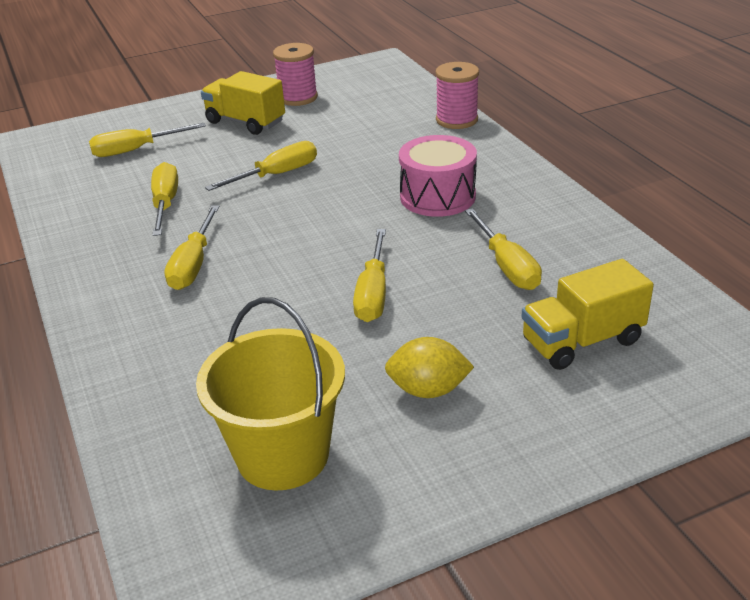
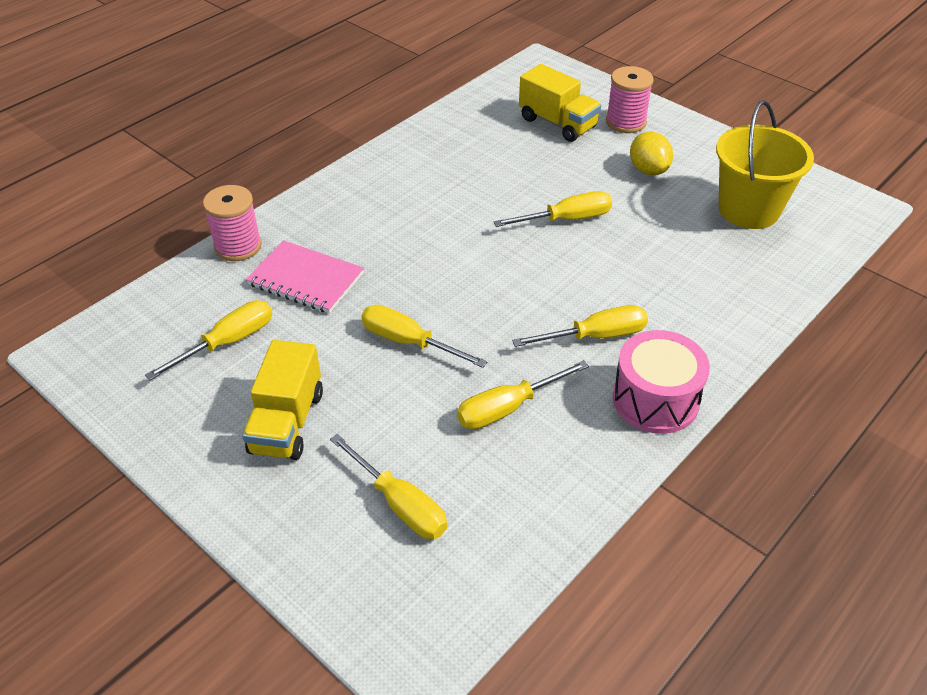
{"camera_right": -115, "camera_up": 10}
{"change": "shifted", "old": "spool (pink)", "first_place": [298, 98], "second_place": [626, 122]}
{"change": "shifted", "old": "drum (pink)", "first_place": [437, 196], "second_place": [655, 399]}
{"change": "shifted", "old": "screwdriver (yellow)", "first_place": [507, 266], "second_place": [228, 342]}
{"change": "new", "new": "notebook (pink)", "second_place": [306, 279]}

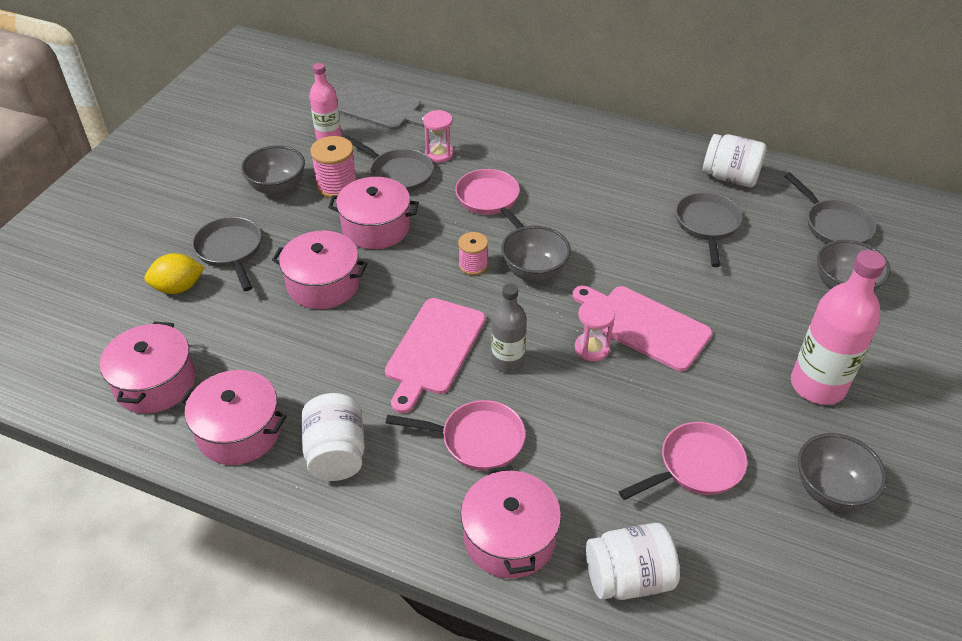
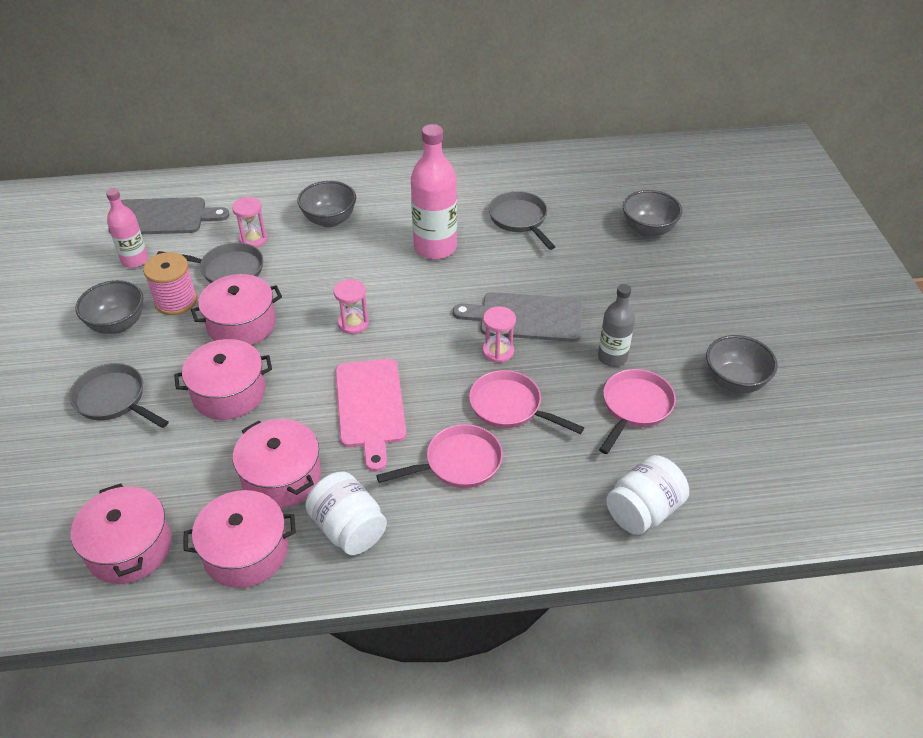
{"camera_right": -30, "camera_up": 0}
{"change": "gone", "old": "jar (white)", "first_place": [730, 178]}
{"change": "shifted", "old": "pan (pink)", "first_place": [490, 200], "second_place": [510, 407]}
{"change": "gone", "old": "pan (grey)", "first_place": [834, 226]}
{"change": "shifted", "old": "bowl (grey)", "first_place": [534, 272], "second_place": [329, 220]}
{"change": "swapped", "old": "spool (pink)", "new": "hourglass (pink)", "first_place": [473, 265], "second_place": [353, 323]}
{"change": "shifted", "old": "bottle (pink)", "first_place": [817, 385], "second_place": [435, 247]}
{"change": "gone", "old": "lemon (yellow)", "first_place": [178, 288]}
{"change": "shifted", "old": "bottle (grey)", "first_place": [508, 362], "second_place": [612, 357]}
{"change": "repainted", "old": "cutting board (pink)", "new": "cutting board (grey)", "first_place": [644, 326], "second_place": [525, 317]}
{"change": "shifted", "old": "pot (pink)", "first_place": [509, 537], "second_place": [281, 477]}

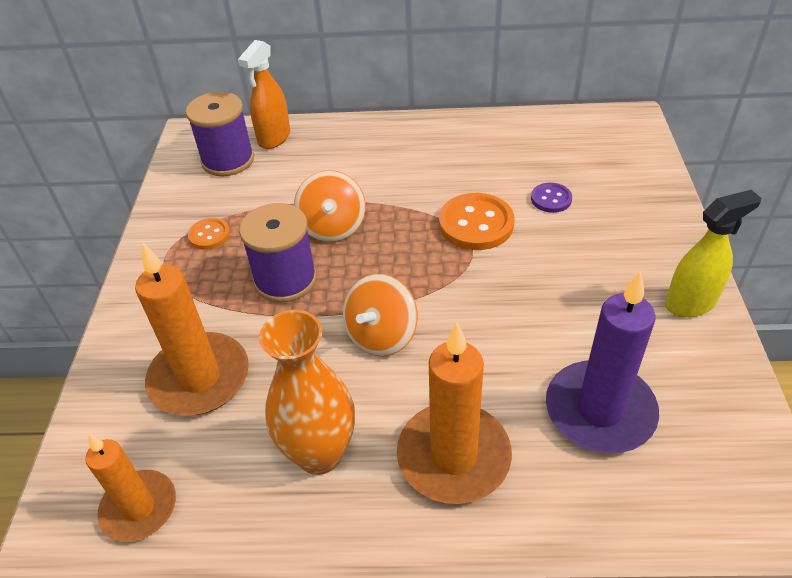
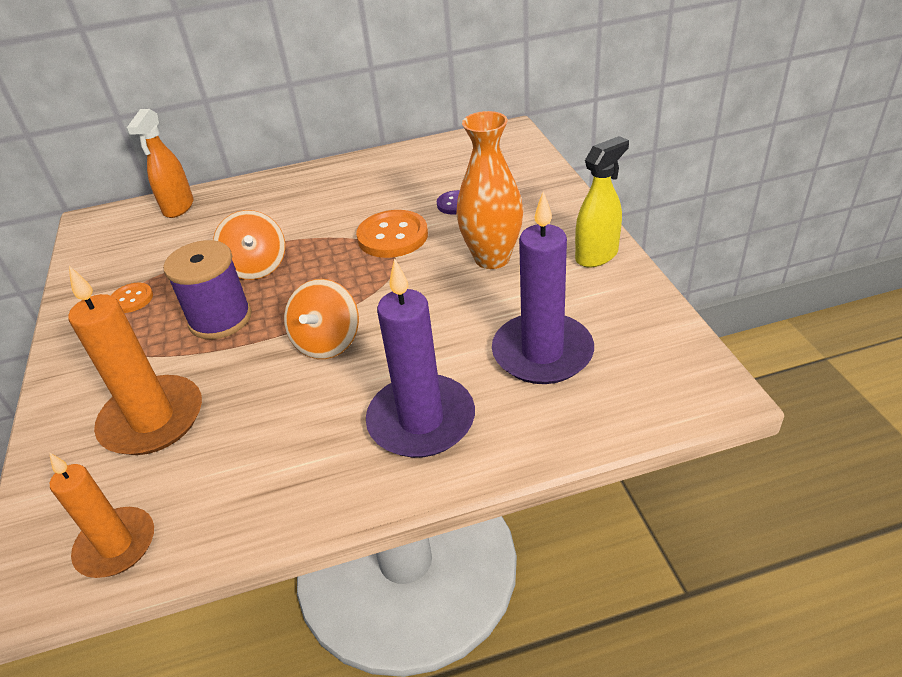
{"camera_right": -15, "camera_up": -5}
{"change": "gone", "old": "spool (purple)", "first_place": [228, 160]}
{"change": "shifted", "old": "vase (orange)", "first_place": [320, 454], "second_place": [492, 258]}
{"change": "repainted", "old": "candle (orange)", "new": "candle (purple)", "first_place": [453, 456], "second_place": [421, 420]}

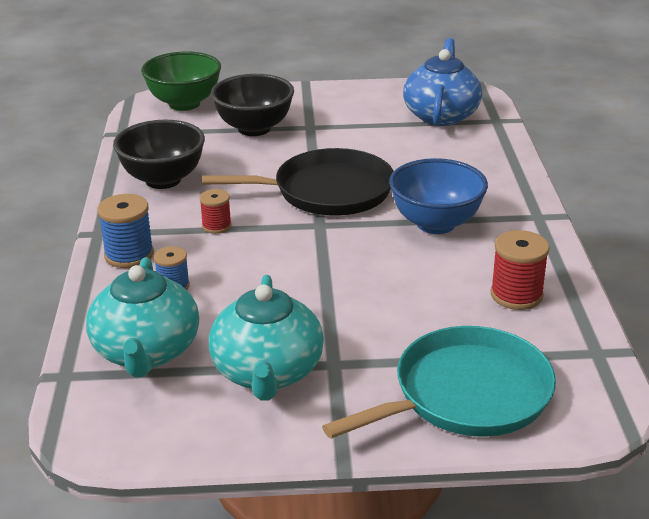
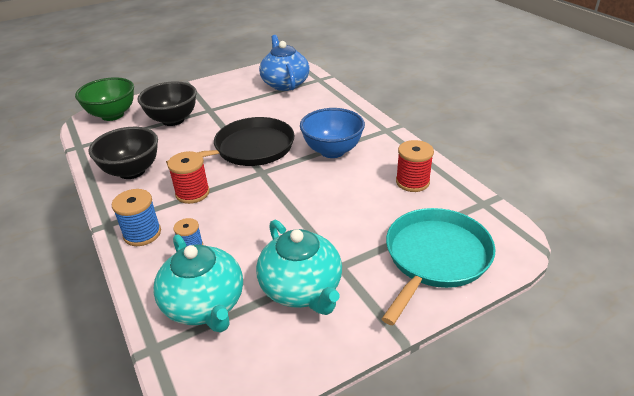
{"camera_right": -25, "camera_up": 5}
{"change": "scaled", "old": "spool (red)", "first_place": [216, 226], "second_place": [192, 193], "factor": 1.59}

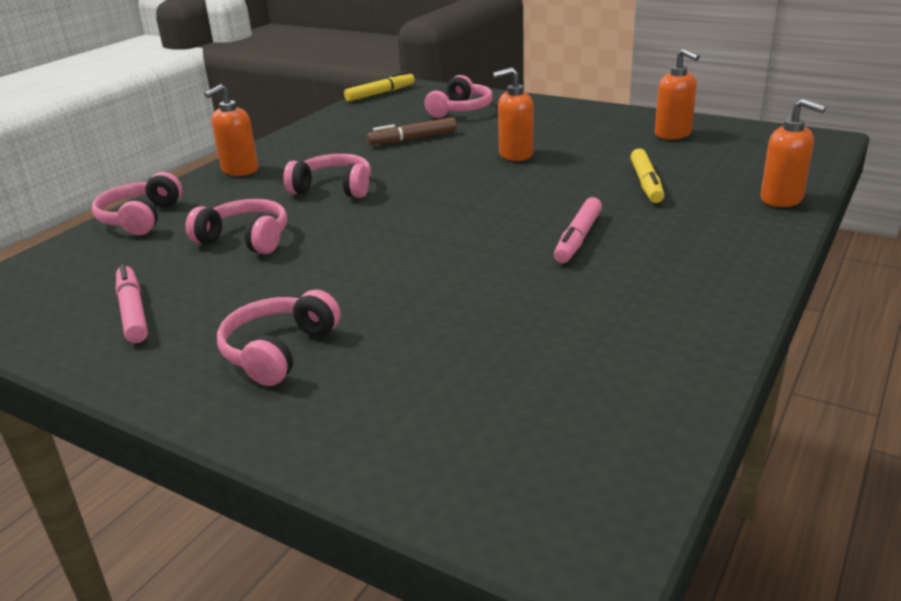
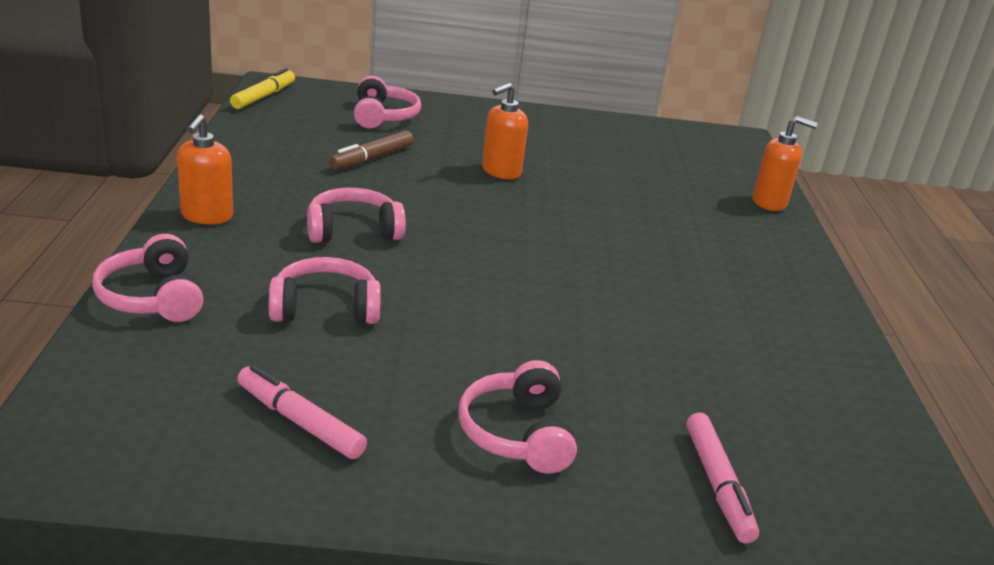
{"camera_right": -35, "camera_up": 0}
{"change": "gone", "old": "soap dispenser (orange)", "first_place": [673, 134]}
{"change": "gone", "old": "marker (yellow)", "first_place": [646, 183]}
{"change": "shifted", "old": "marker (pink)", "first_place": [578, 238], "second_place": [717, 484]}

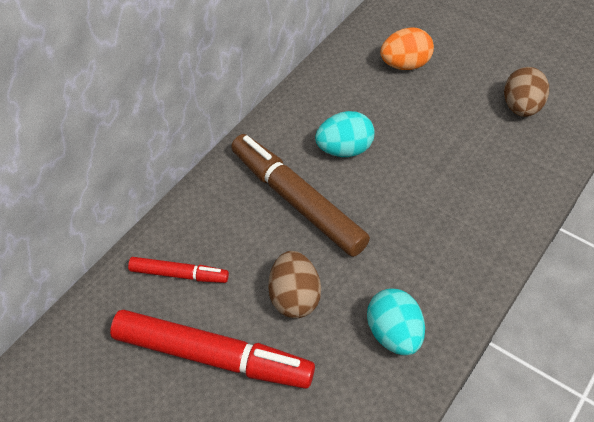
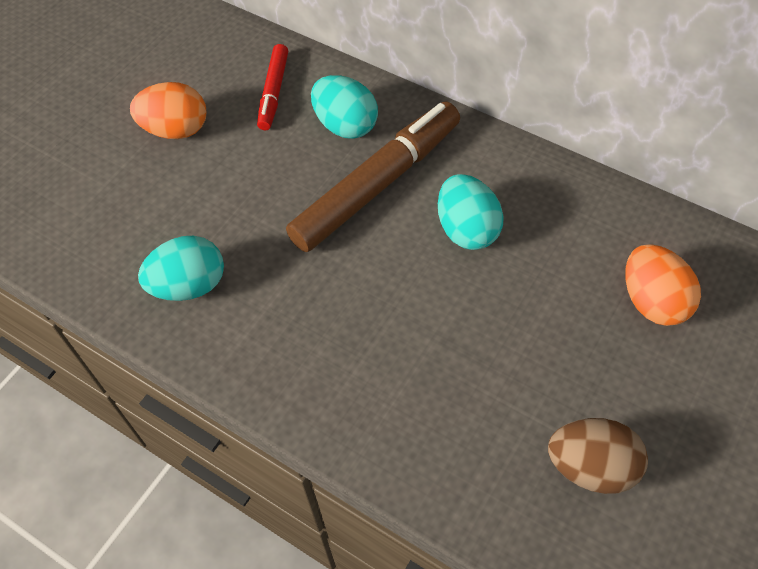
{"camera_right": 90, "camera_up": 5}
{"change": "gone", "old": "egg (brown)", "first_place": [294, 298]}
{"change": "swapped", "old": "marker (red)", "new": "egg (orange)", "first_place": [212, 357], "second_place": [176, 130]}
{"change": "new", "new": "egg (turquoise)", "second_place": [345, 125]}

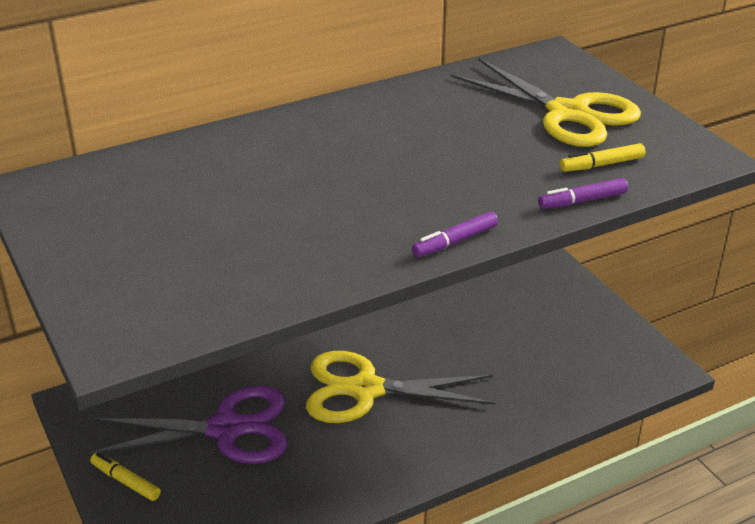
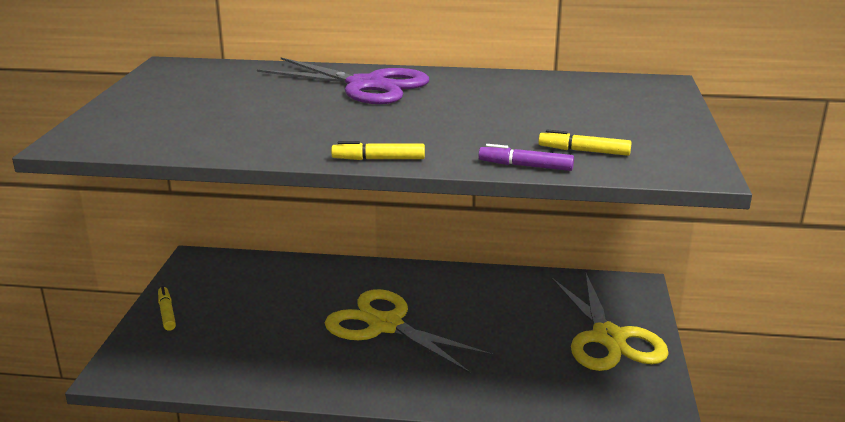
{"camera_right": 35, "camera_up": -10}
{"change": "shifted", "old": "scissors (yellow)", "first_place": [568, 113], "second_place": [608, 338]}
{"change": "repainted", "old": "marker (purple)", "new": "marker (yellow)", "first_place": [455, 242], "second_place": [378, 159]}
{"change": "shifted", "old": "scissors (purple)", "first_place": [226, 429], "second_place": [366, 85]}

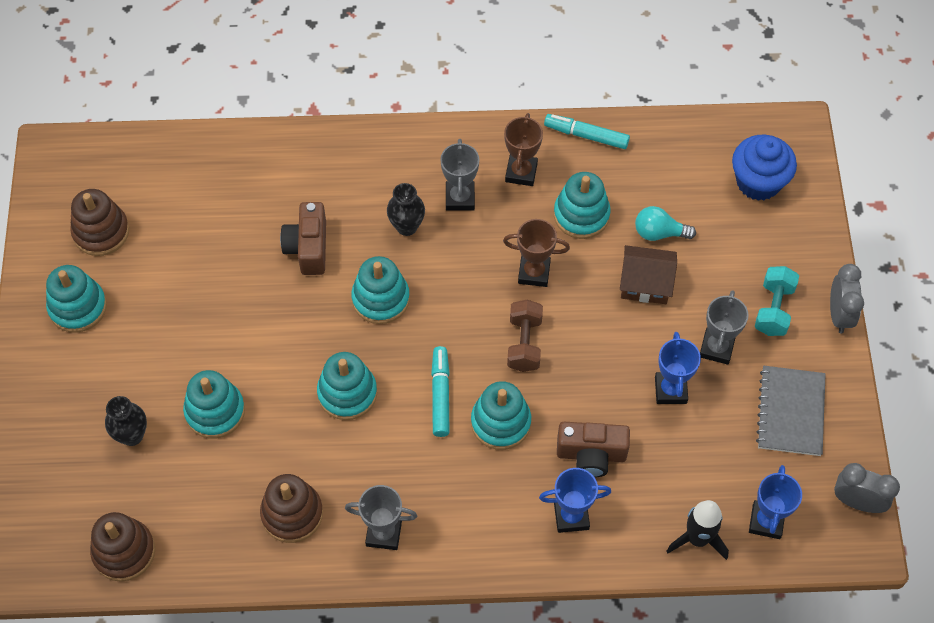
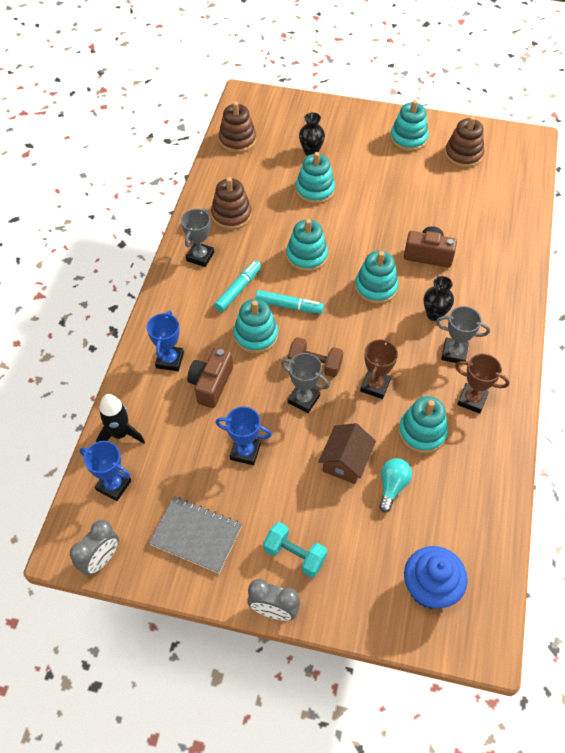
{"camera_right": 105, "camera_up": -5}
{"change": "shifted", "old": "marker (turquoise)", "first_place": [586, 136], "second_place": [238, 289]}
{"change": "shifted", "old": "trophy (grey)", "first_place": [716, 348], "second_place": [303, 399]}

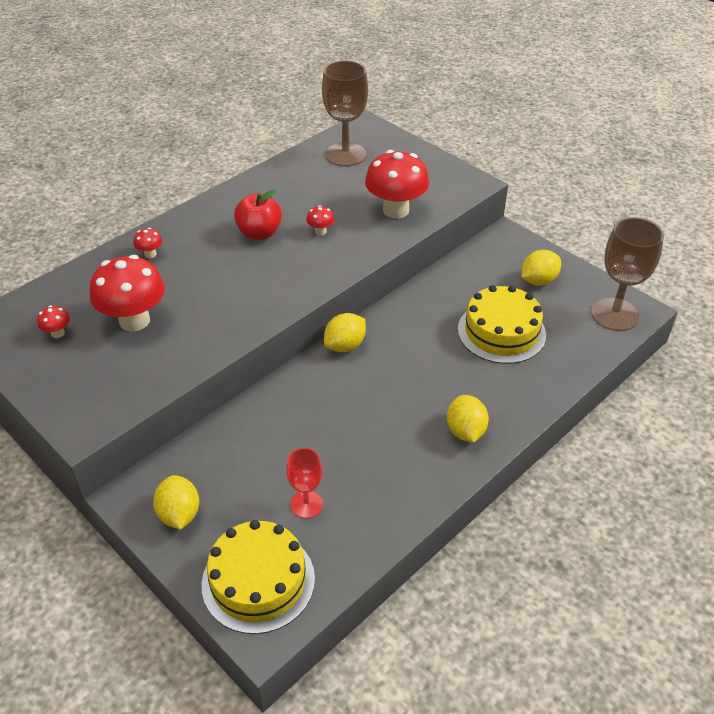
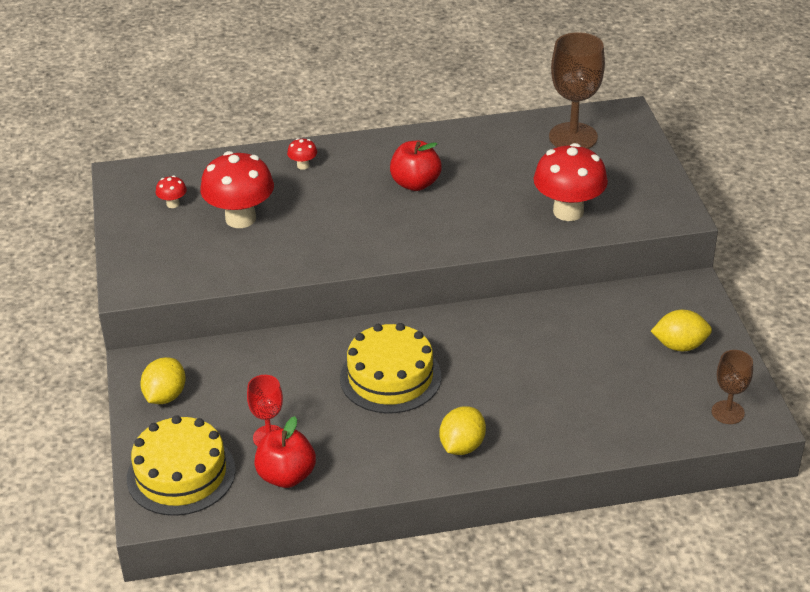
{"camera_right": 35, "camera_up": -5}
{"change": "gone", "old": "mushroom (red)", "first_place": [320, 231]}
{"change": "scaled", "old": "goblet (brown)", "first_place": [614, 314], "second_place": [727, 412], "factor": 0.57}
{"change": "shifted", "old": "cake (yellow)", "first_place": [501, 332], "second_place": [390, 377]}
{"change": "gone", "old": "lemon (yellow)", "first_place": [345, 345]}
{"change": "new", "new": "apple (red)", "second_place": [286, 476]}

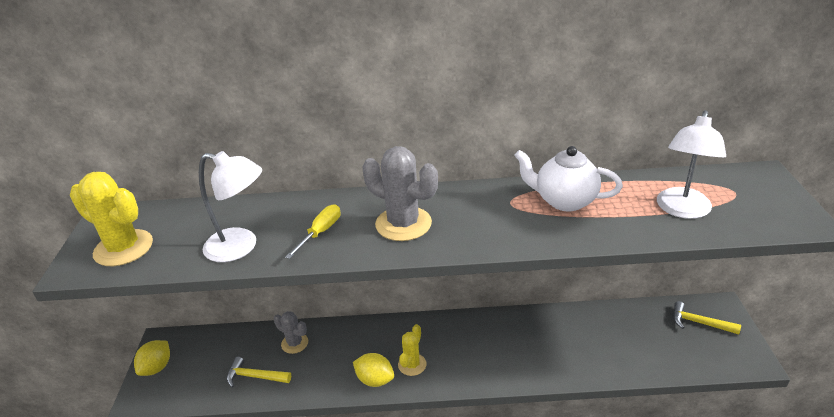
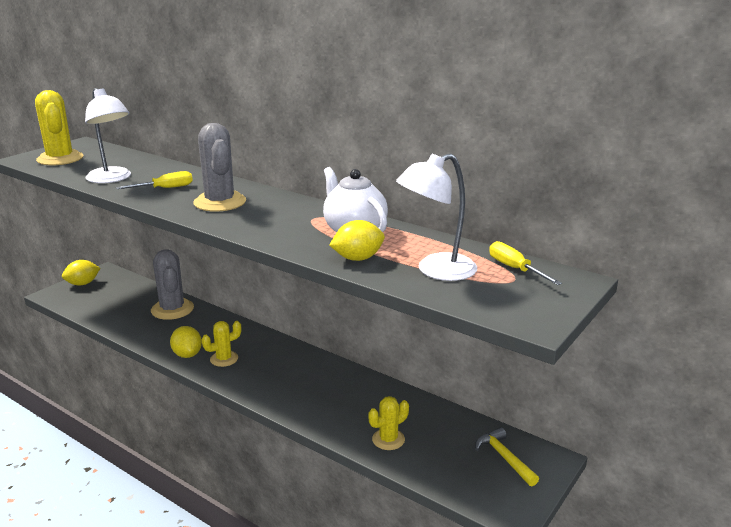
{"camera_right": 35, "camera_up": -10}
{"change": "scaled", "old": "cactus (grey)", "first_place": [294, 343], "second_place": [172, 309], "factor": 1.7}
{"change": "gone", "old": "hammer (yellow)", "first_place": [255, 376]}
{"change": "new", "new": "lemon (yellow)", "second_place": [357, 258]}
{"change": "new", "new": "screwdriver (yellow)", "second_place": [515, 269]}
{"change": "new", "new": "cactus (yellow)", "second_place": [388, 439]}

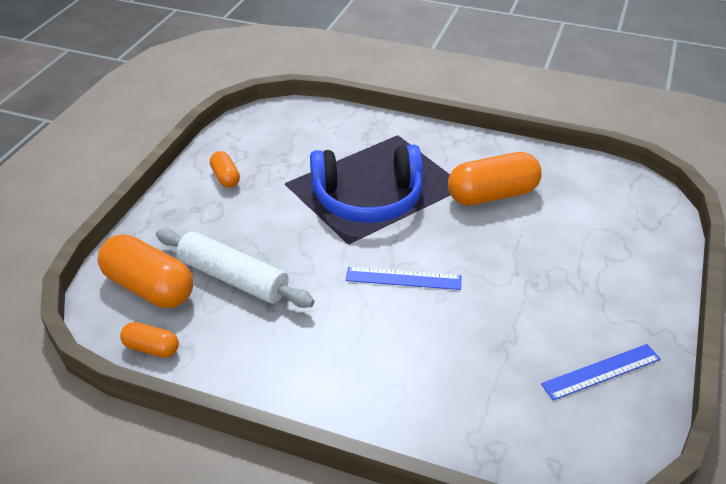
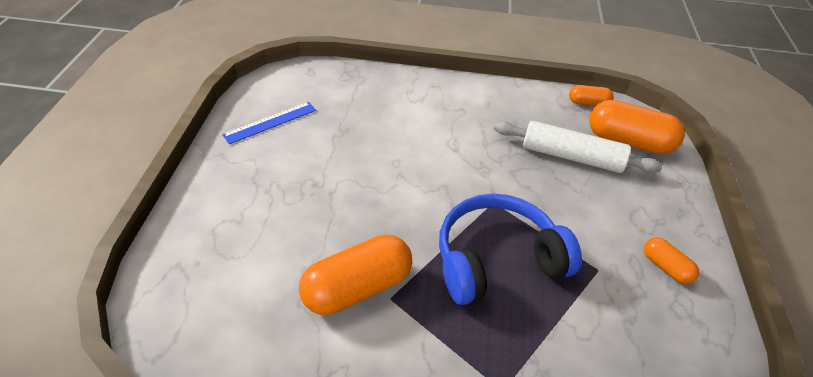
{"camera_right": 165, "camera_up": 5}
{"change": "gone", "old": "ruler (blue)", "first_place": [403, 278]}

